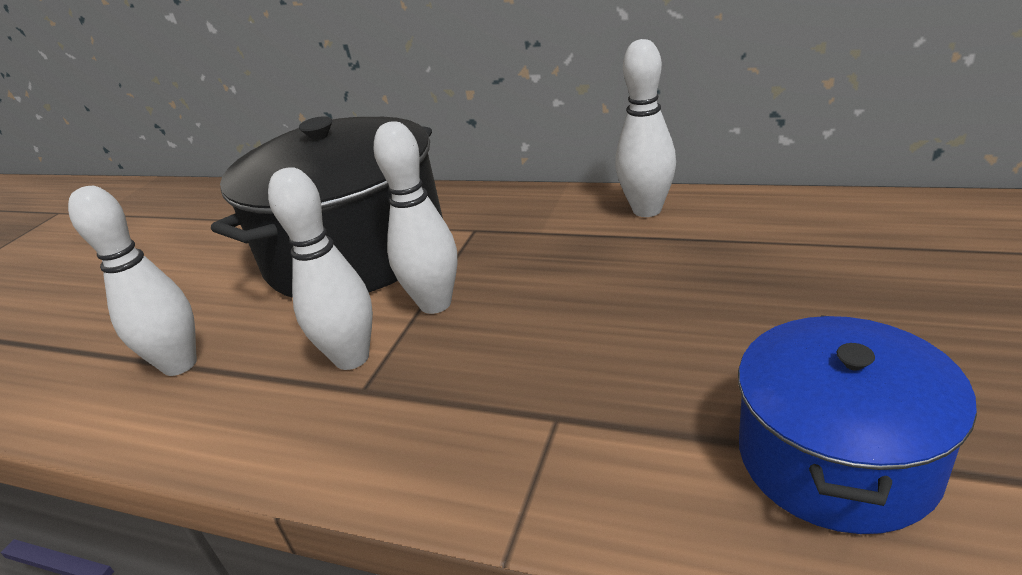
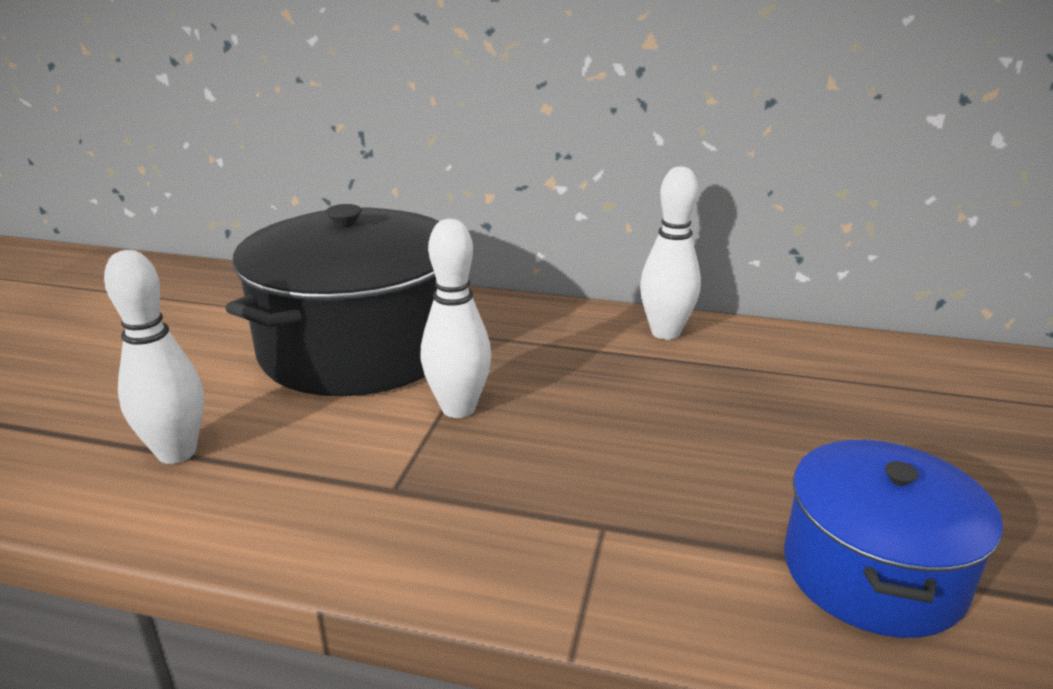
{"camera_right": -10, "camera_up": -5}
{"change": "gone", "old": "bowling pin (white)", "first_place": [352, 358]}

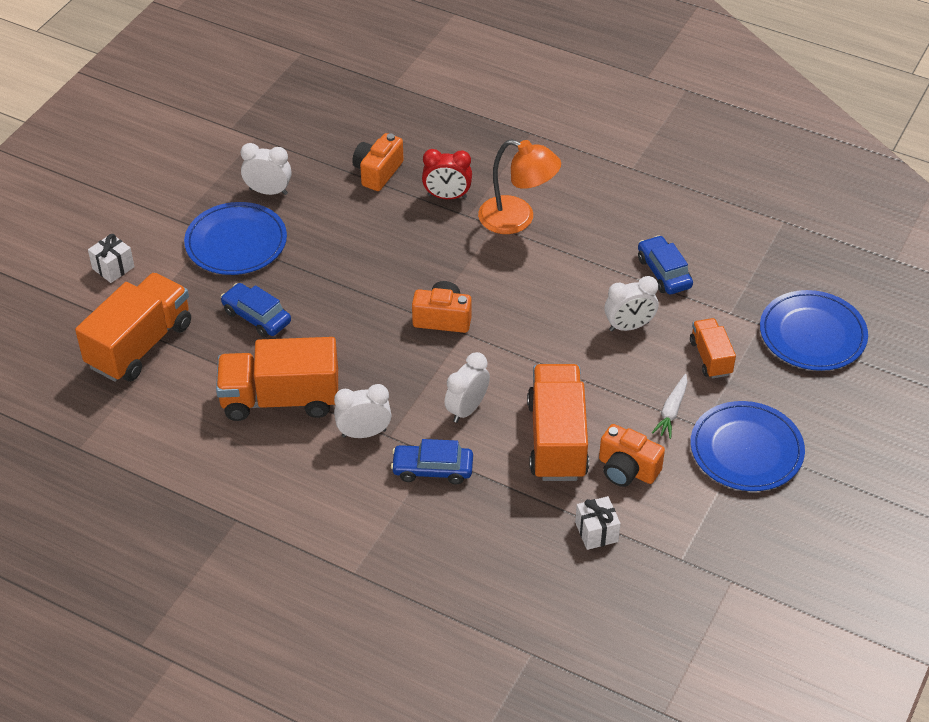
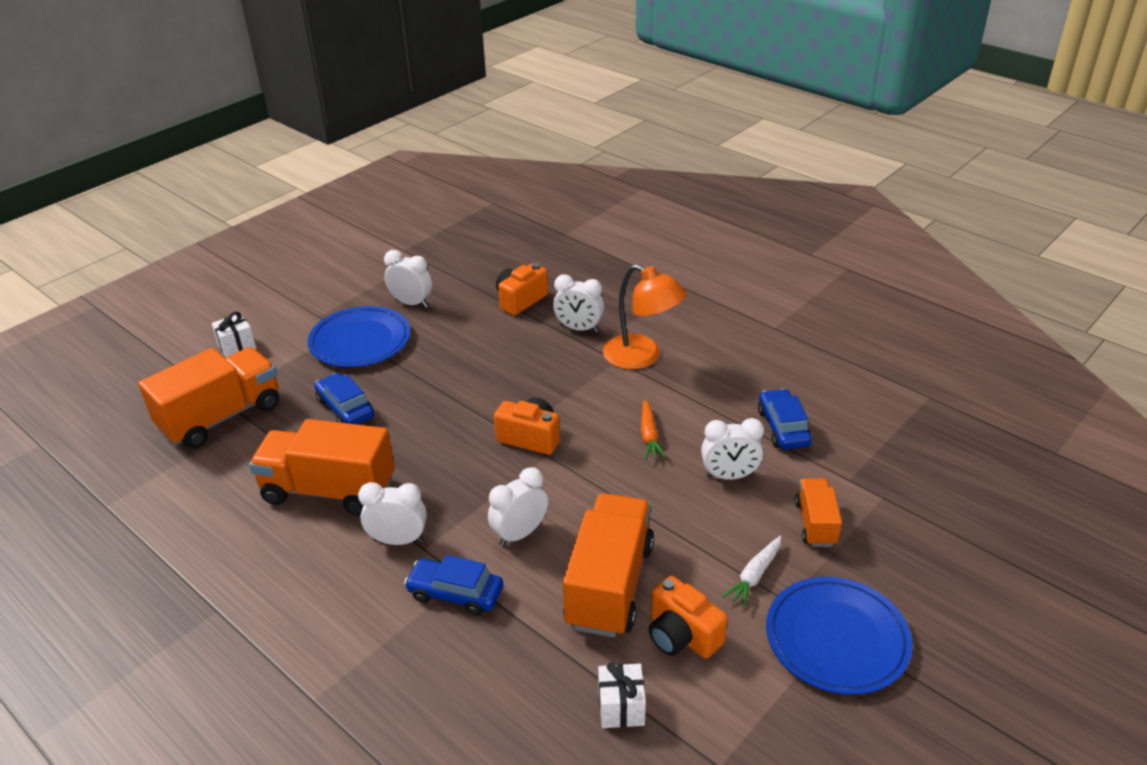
{"camera_right": 15, "camera_up": -10}
{"change": "repainted", "old": "clock (red)", "new": "clock (white)", "first_place": [447, 196], "second_place": [579, 328]}
{"change": "gone", "old": "plate (blue)", "first_place": [812, 334]}
{"change": "new", "new": "carrot (orange)", "second_place": [649, 435]}

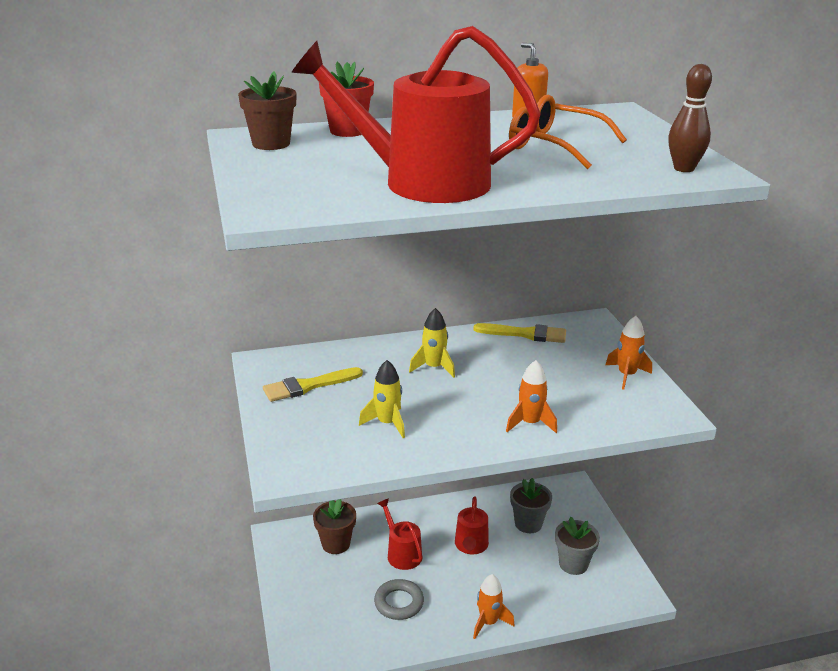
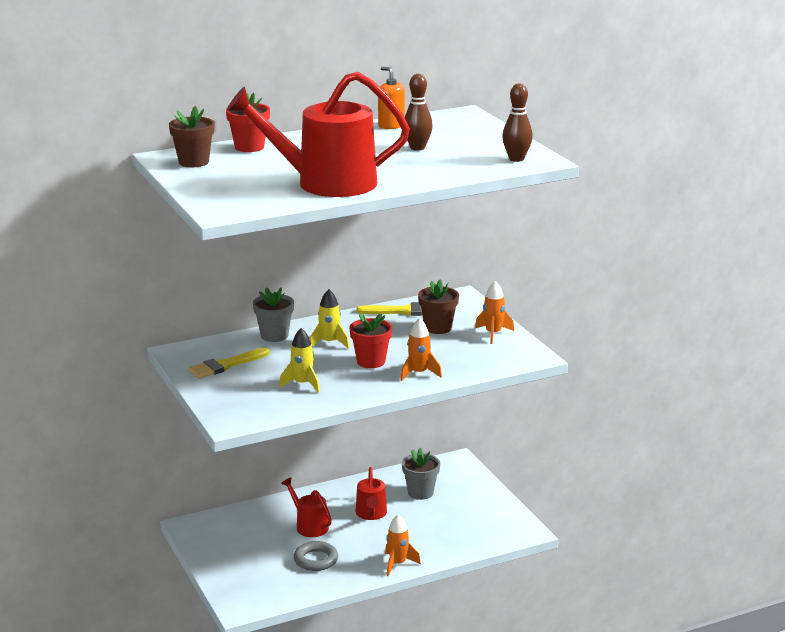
{"camera_right": -10, "camera_up": -5}
{"change": "swapped", "old": "glasses (orange)", "new": "bowling pin (brown)", "first_place": [554, 146], "second_place": [417, 148]}
{"change": "shifted", "old": "flower pot (brown)", "first_place": [336, 544], "second_place": [438, 328]}
{"change": "shifted", "old": "flower pot (grey)", "first_place": [573, 564], "second_place": [274, 336]}
{"change": "new", "new": "flower pot (red)", "second_place": [371, 361]}

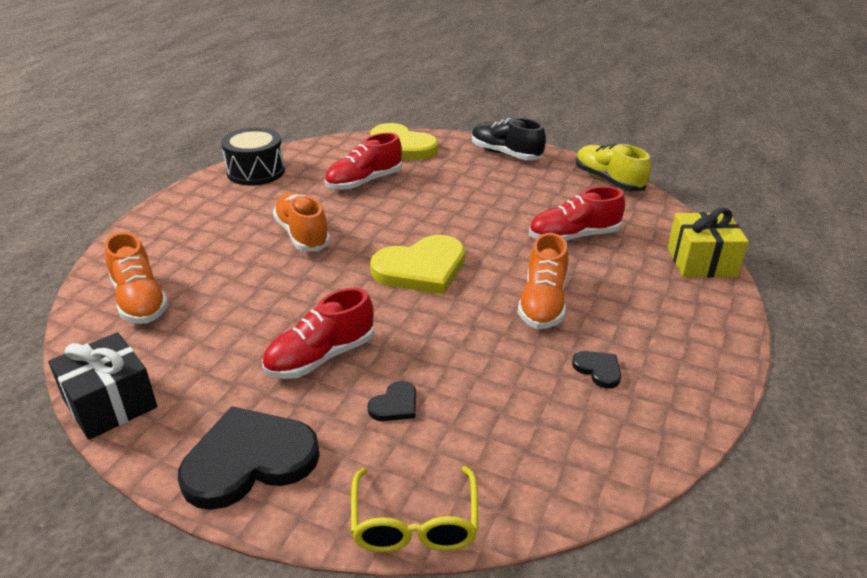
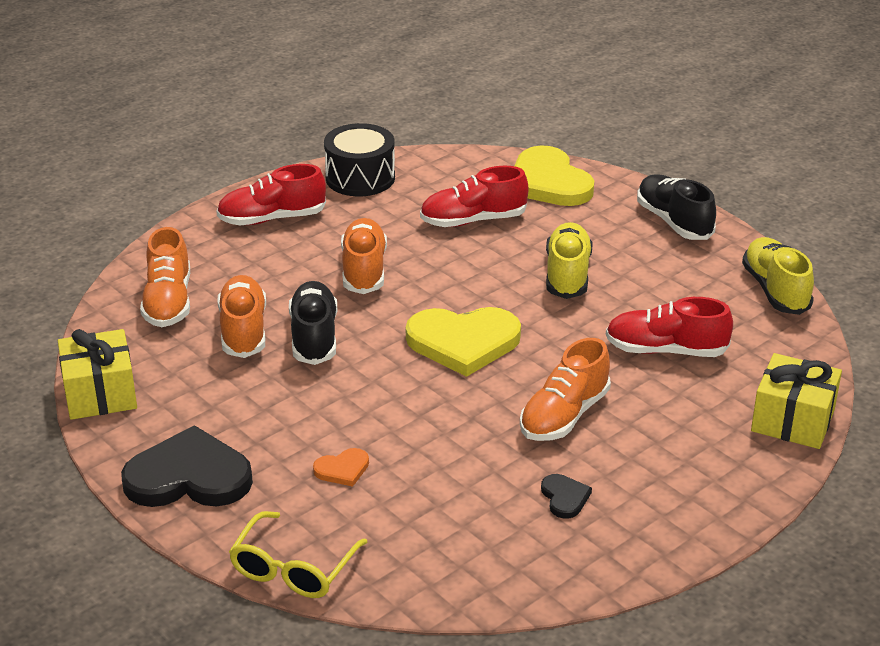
{"camera_right": 25, "camera_up": 0}
{"change": "shifted", "old": "shoe (red)", "first_place": [320, 357], "second_place": [272, 219]}
{"change": "repainted", "old": "gift (black)", "new": "gift (yellow)", "first_place": [110, 403], "second_place": [100, 394]}
{"change": "repainted", "old": "heart (black)", "new": "heart (orange)", "first_place": [395, 405], "second_place": [342, 469]}
{"change": "new", "new": "shoe (yellow)", "second_place": [567, 274]}
{"change": "new", "new": "shoe (orange)", "second_place": [243, 330]}
{"change": "new", "new": "shoe (black)", "second_place": [314, 337]}

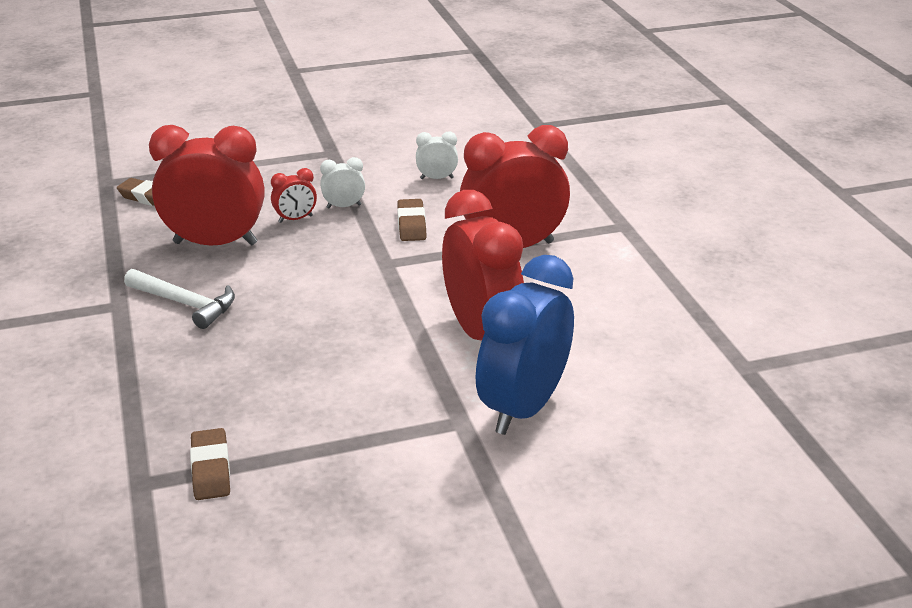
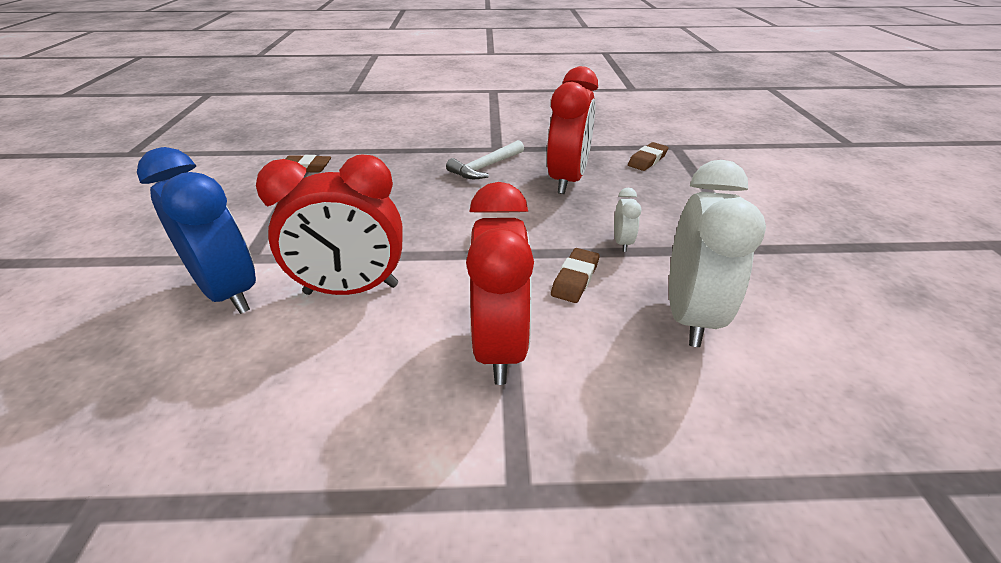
{"camera_right": 105, "camera_up": 5}
{"change": "scaled", "old": "clock (white)", "first_place": [437, 178], "second_place": [689, 315], "factor": 2.29}
{"change": "gone", "old": "clock (red)", "first_place": [295, 219]}
{"change": "rotated", "old": "eraser (brown)", "first_place": [411, 224], "second_place": [575, 279], "degrees": -75}

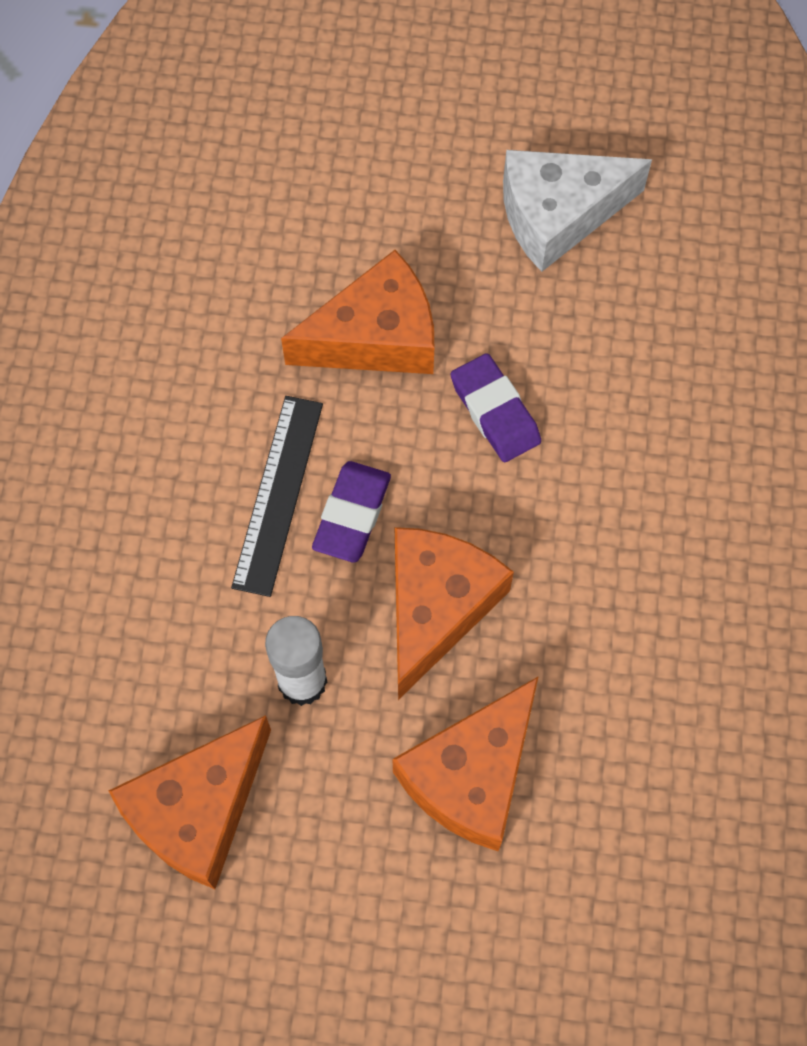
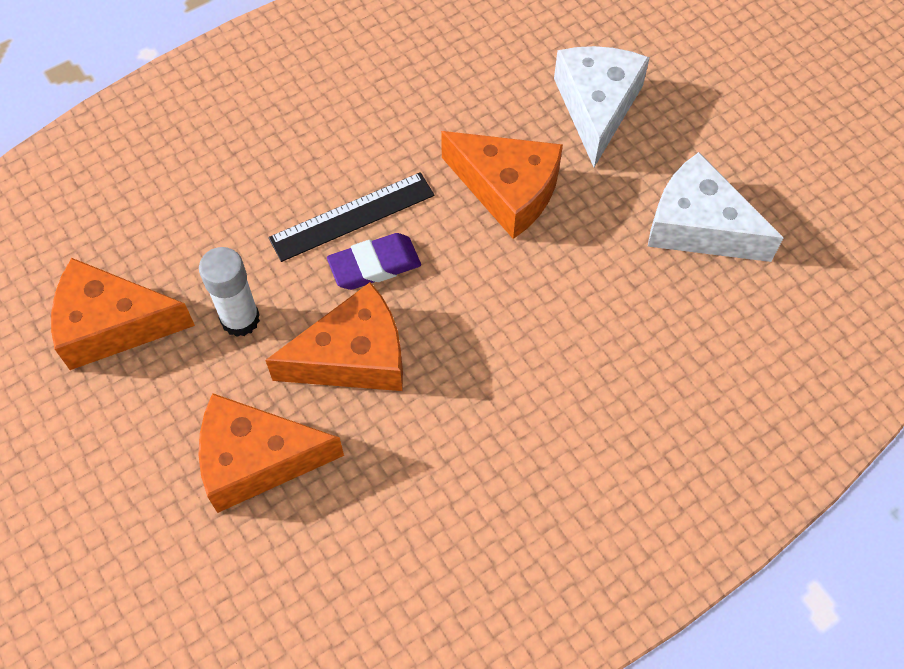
{"camera_right": 50, "camera_up": -5}
{"change": "gone", "old": "eraser (purple)", "first_place": [495, 411]}
{"change": "new", "new": "cheese (white)", "second_place": [597, 106]}

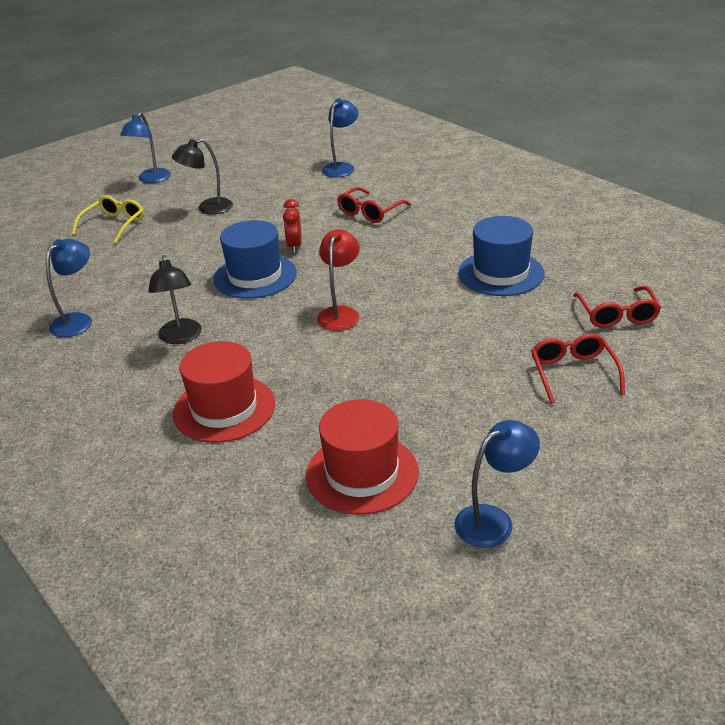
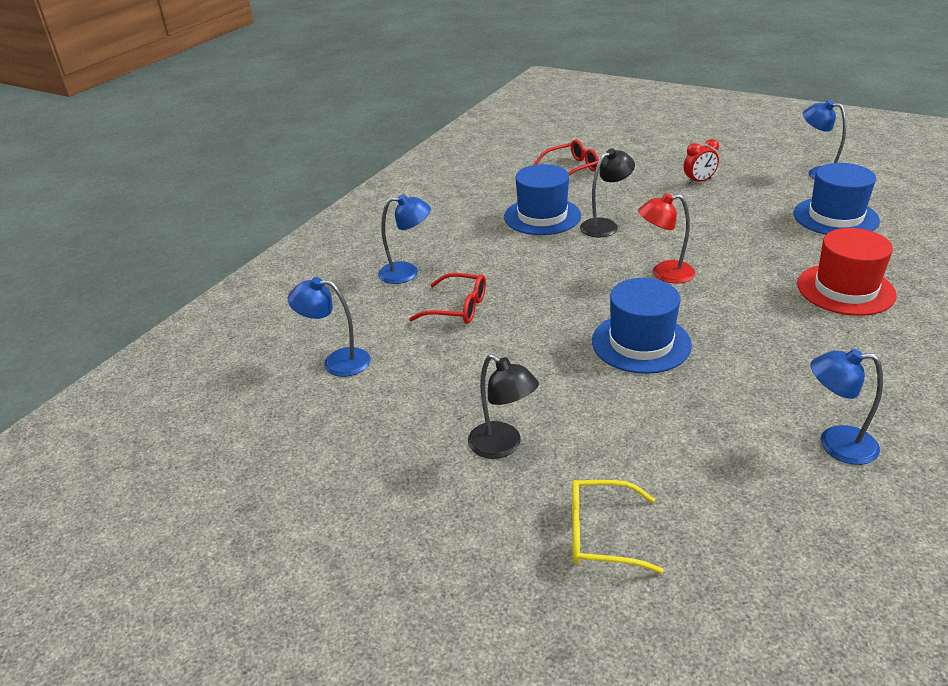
{"camera_right": -110, "camera_up": 0}
{"change": "shifted", "old": "lamp (blue)", "first_place": [151, 179], "second_place": [407, 272]}
{"change": "shifted", "old": "clock (red)", "first_place": [294, 246], "second_place": [699, 181]}
{"change": "shifted", "old": "lamp (black)", "first_place": [181, 337], "second_place": [605, 225]}
{"change": "gone", "old": "glasses (red)", "first_place": [573, 373]}
{"change": "repainted", "old": "hat (red)", "new": "hat (blue)", "first_place": [362, 473], "second_place": [835, 217]}

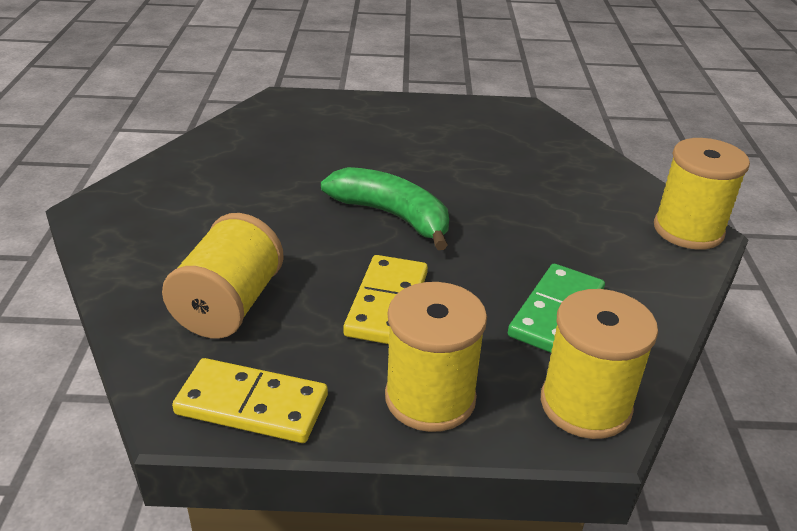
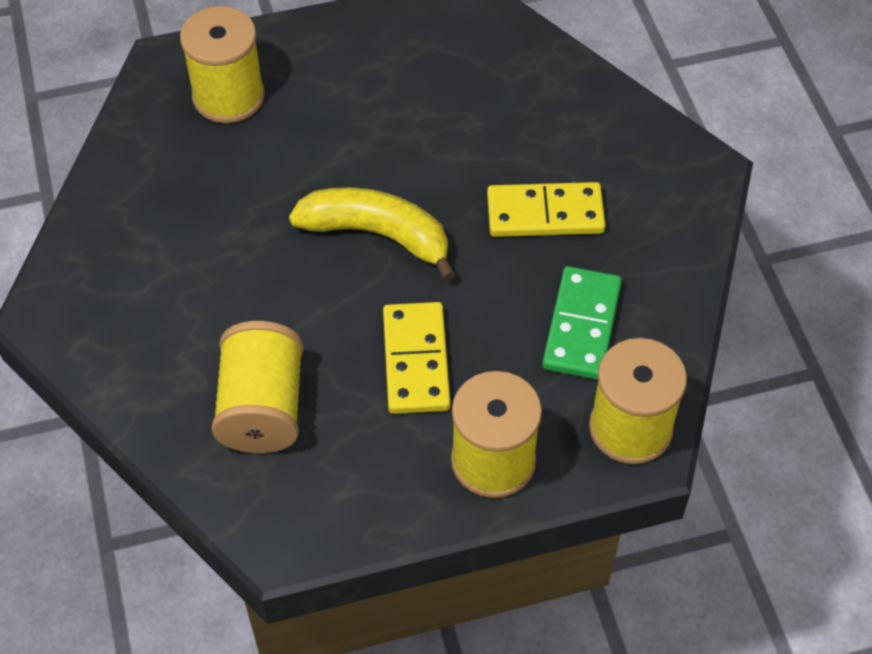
{"camera_right": -15, "camera_up": 20}
{"change": "shifted", "old": "spool (yellow)", "first_place": [688, 230], "second_place": [228, 96]}
{"change": "repainted", "old": "banana (green)", "new": "banana (yellow)", "first_place": [392, 216], "second_place": [377, 234]}
{"change": "shifted", "old": "domino (yellow)", "first_place": [252, 405], "second_place": [545, 213]}

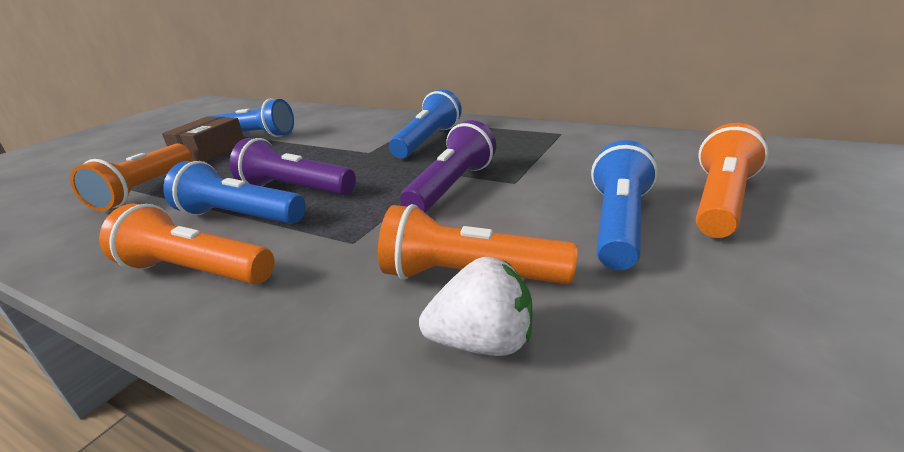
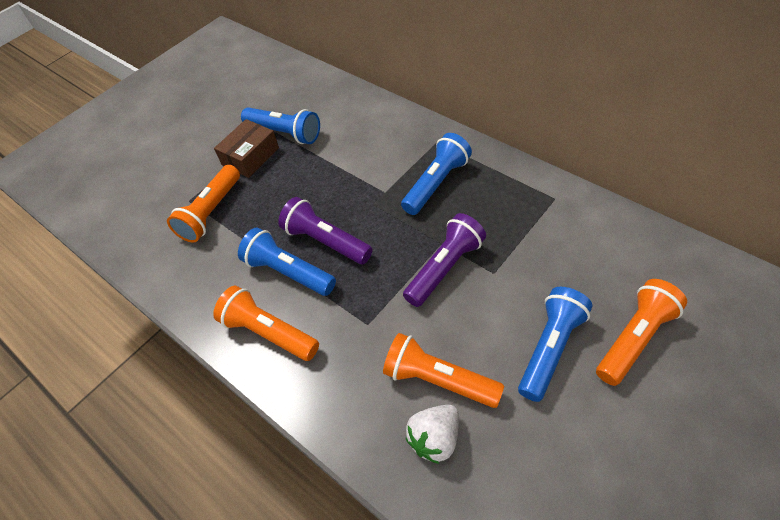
{"camera_right": 15, "camera_up": 25}
{"change": "rotated", "old": "strawberry (white)", "first_place": [483, 342], "second_place": [435, 439], "degrees": 120}

